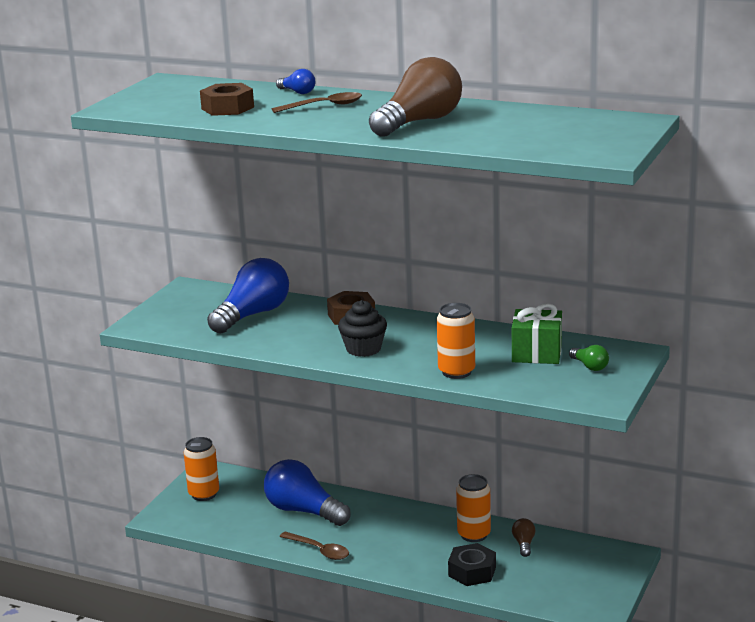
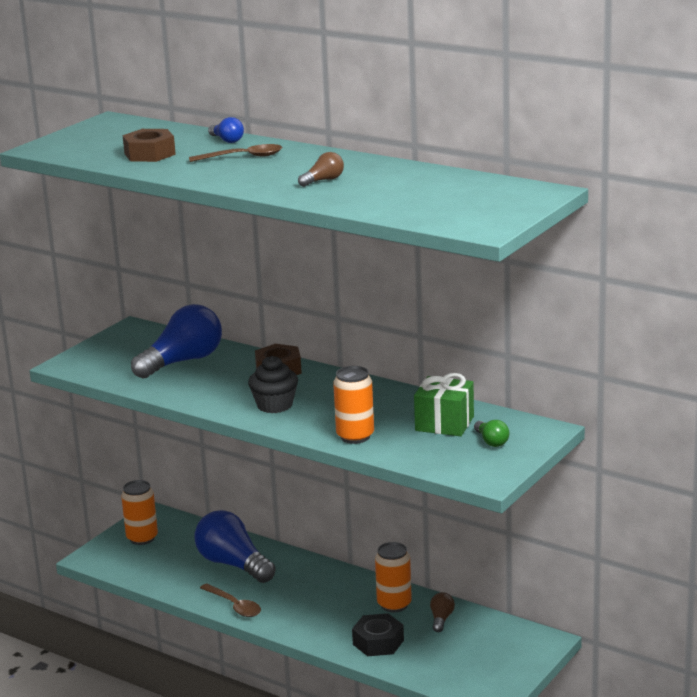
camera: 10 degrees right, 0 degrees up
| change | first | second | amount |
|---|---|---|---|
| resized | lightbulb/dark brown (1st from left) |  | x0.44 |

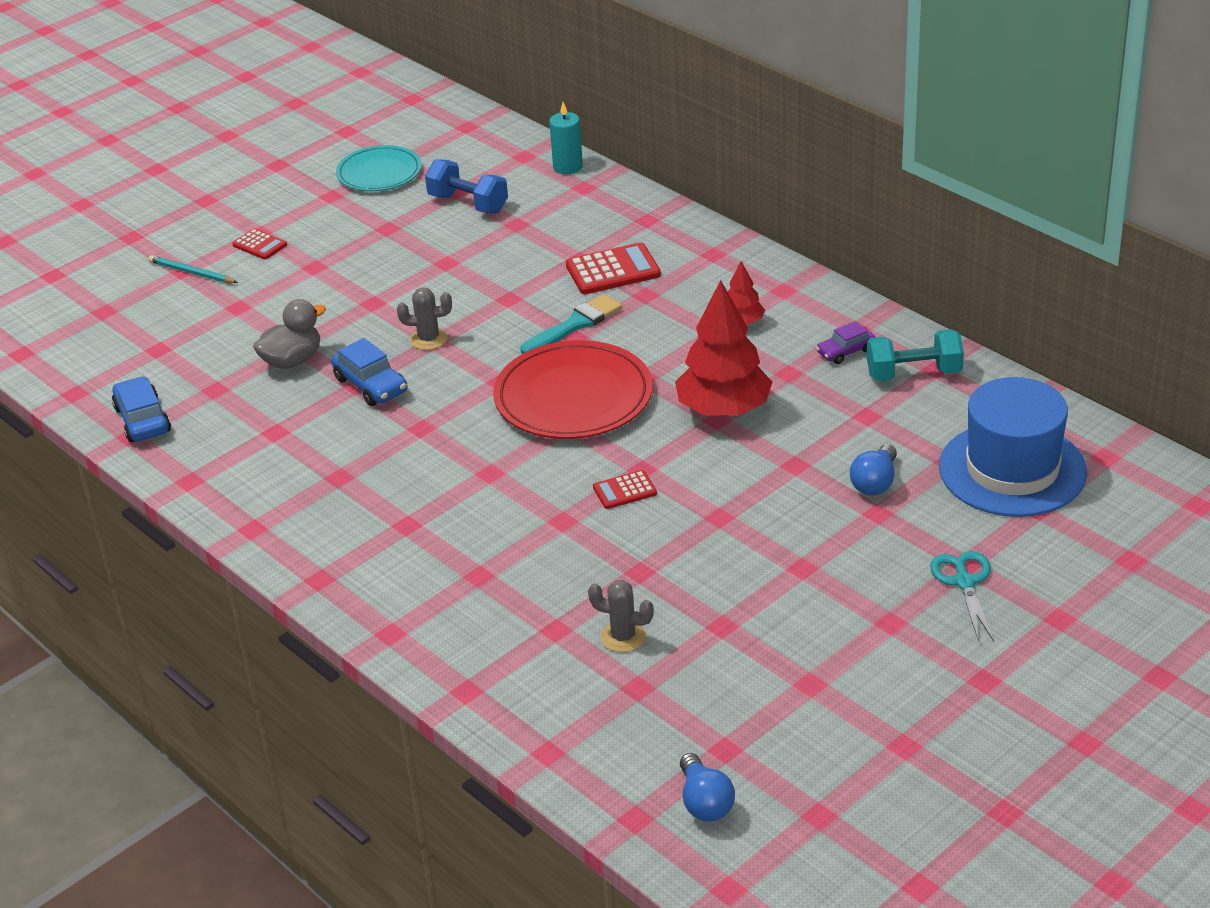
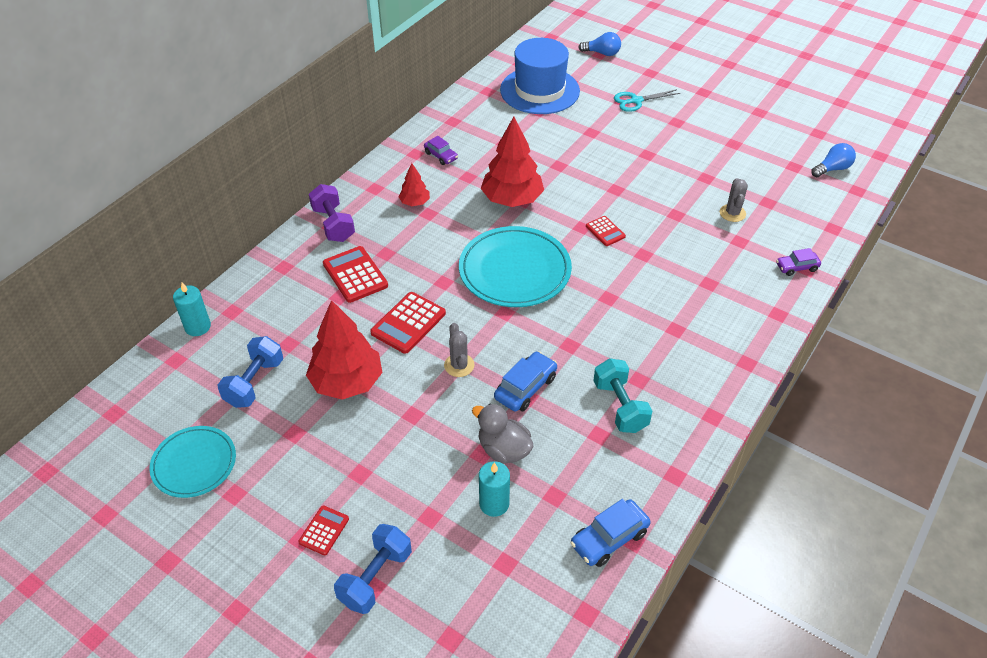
camera: 105 degrees left, 10 degrees up
| change | first | second | amount |
|---|---|---|---|
| replaced | pencil/turquoise | free weight/blue (2nd from left) |  |
| recoloured | plate/scarlet | plate/turquoise (2nd from left) |  |
| removed | brush/turquoise |  |  |
| moved | lightbulb/blue (2nd from left in the first image) | lightbulb/blue (1st from left) |  |
| moved | free weight/turquoise |  |  |
| added |  | toy tree/scarlet (1st from left) |  |
| added |  | free weight/royal purple |  |
| added |  | pocket calculator/scarlet (3rd from left) |  |
| added |  | pillar candle/turquoise (2nd from left) |  |
| added |  | automobile/royal purple (2nd from left) |  |

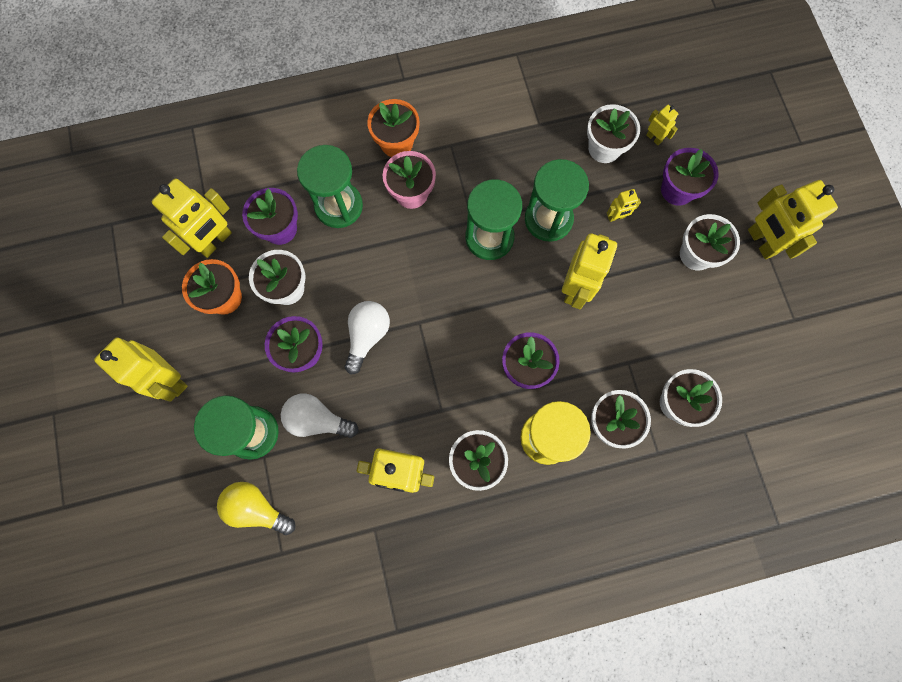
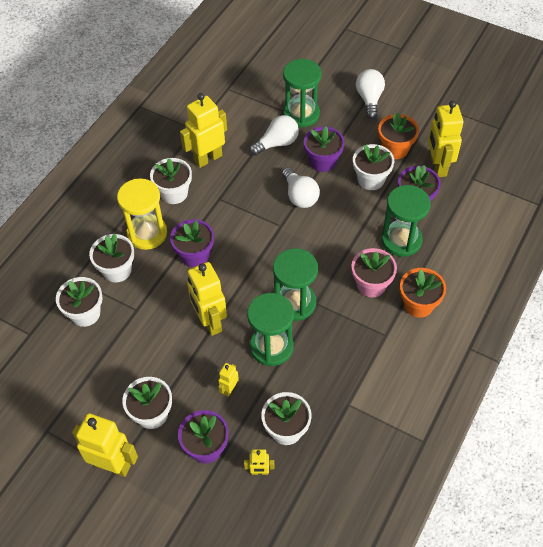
camera: 135 degrees right, 20 degrees down
| change | first | second | amount |
|---|---|---|---|
| replaced | toy robot/golden (1st from left) | lightbulb/pure white (3rd from left) |  |
| removed | lightbulb/golden |  |  |

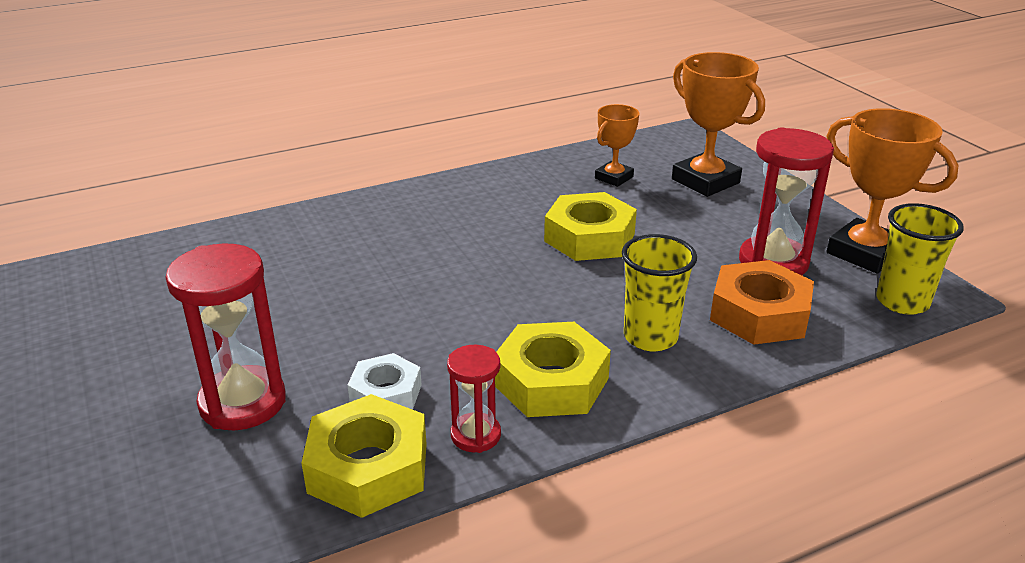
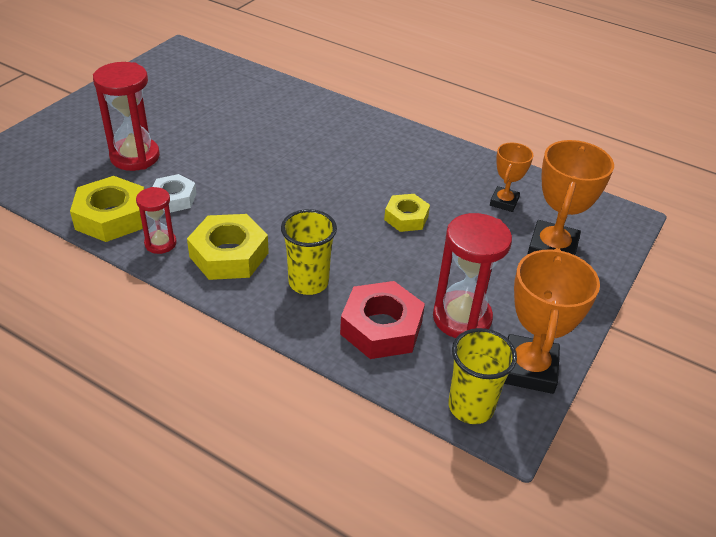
camera: 55 degrees right, 10 degrees up
| change | first | second | amount |
|---|---|---|---|
| resized | nut/golden (3rd from left) |  | x0.63 |
| turned | trophy/orange-coloured (1st from left) |  | 75 degrees counterclockwise |
| recoloured | nut/orange-coloured | nut/scarlet |  |

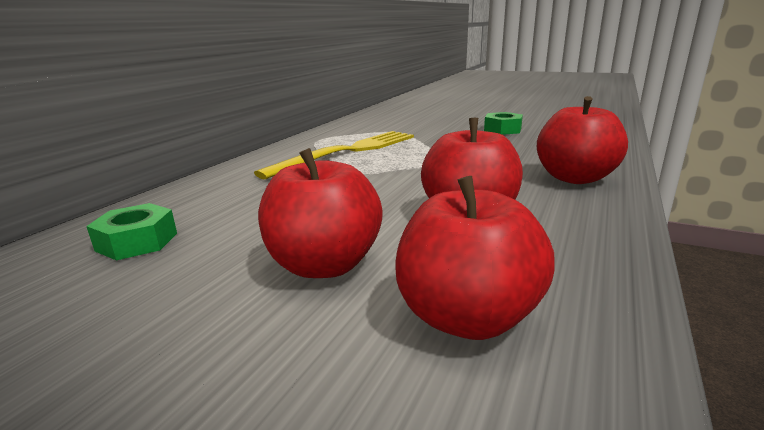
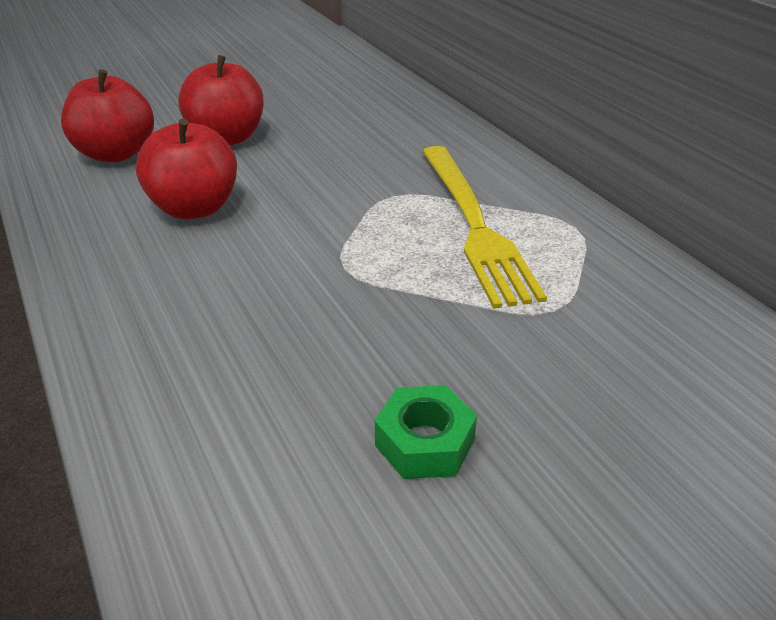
camera: 125 degrees right, 15 degrees up
| change | first | second | amount |
|---|---|---|---|
| removed | nut/green (1st from left) |  |  |
| removed | apple/scarlet (4th from left) |  |  |

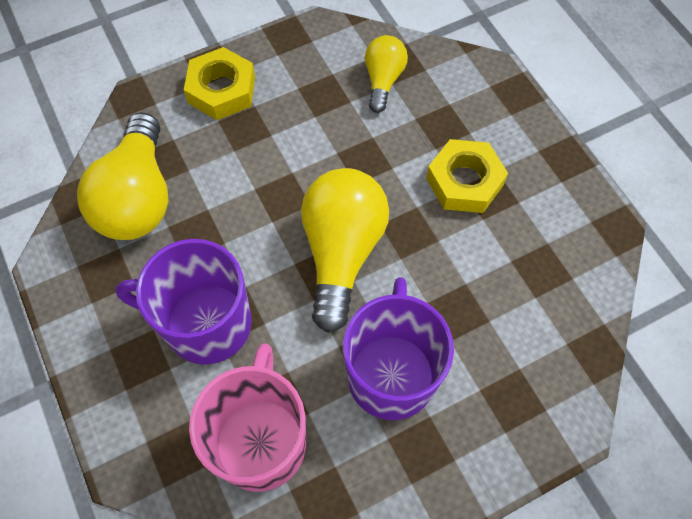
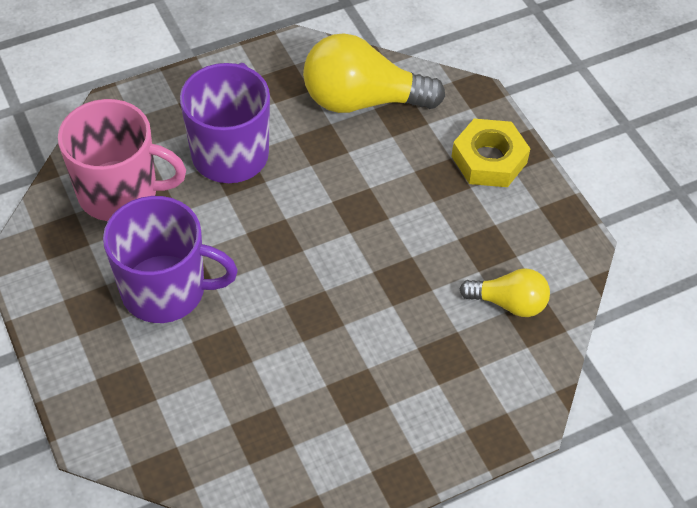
camera: 90 degrees right, 10 degrees down
| change | first | second | amount |
|---|---|---|---|
| removed | lightbulb/golden (2nd from left) |  |  |
| removed | nut/golden (2nd from left) |  |  |

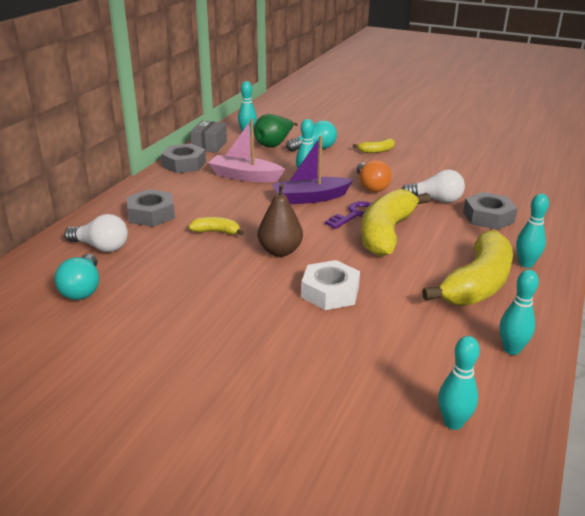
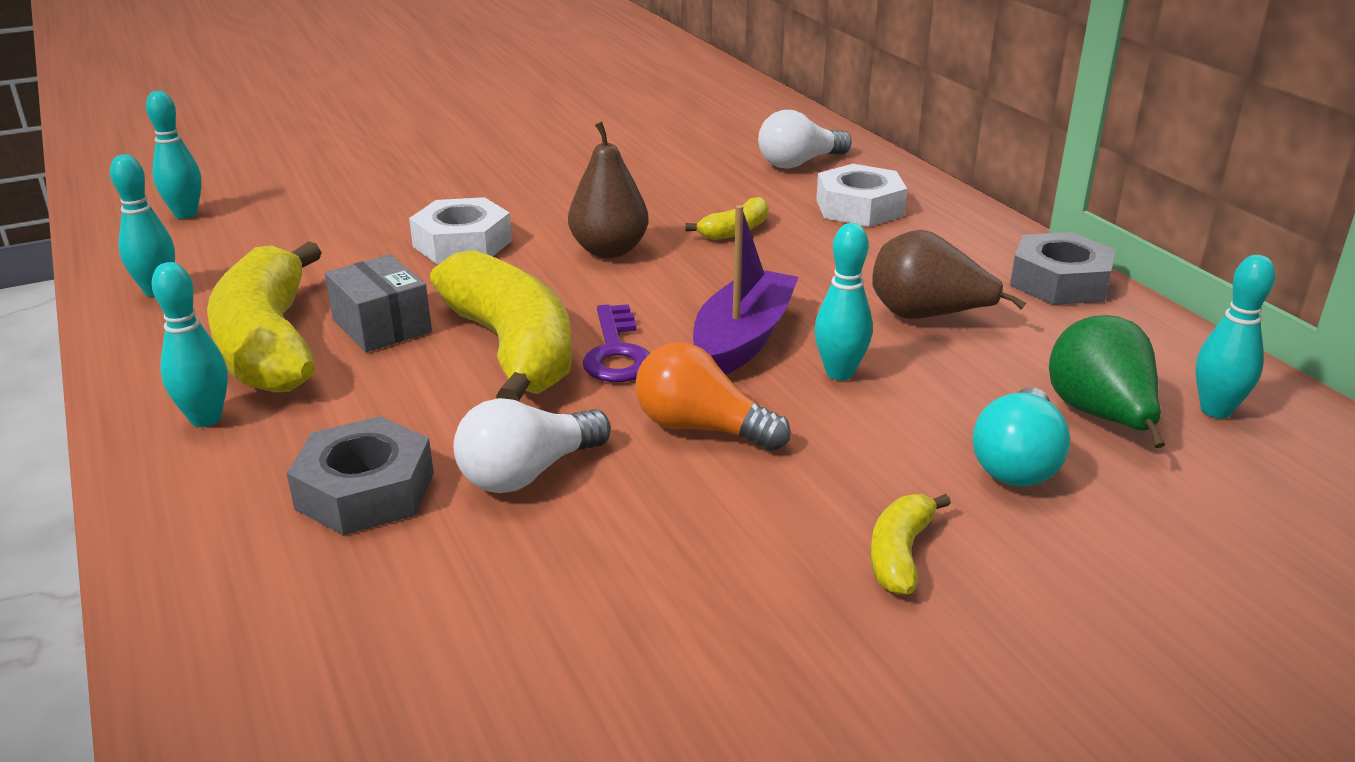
camera: 130 degrees right, 0 degrees up
| change | first | second | amount |
|---|---|---|---|
| removed | lightbulb/turquoise (1st from left) |  |  |
| recoloured | nut/gray (1st from left) | nut/pure white (2nd from left) |  |
| moved | parcel/gray |  |  |
| replaced | sailboat/rosy | toy pear/dark brown (2nd from left) |  |

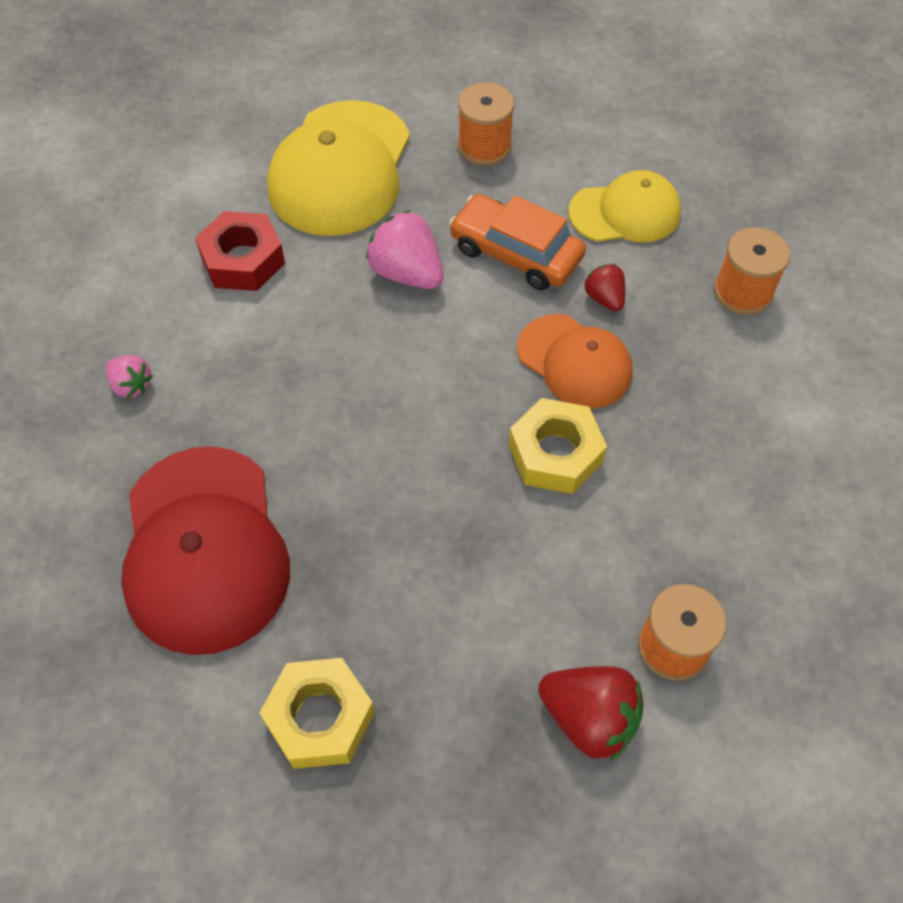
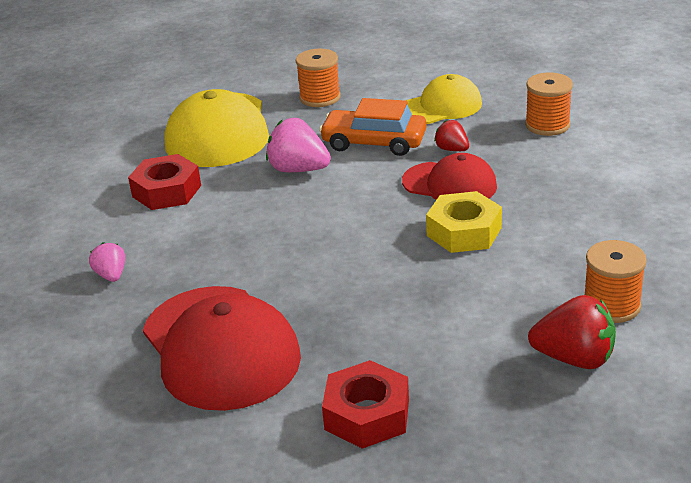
camera: 15 degrees left, 25 degrees down
| change | first | second | amount |
|---|---|---|---|
| turned | toy strawberry/rosy (1st from left) |  | 135 degrees counterclockwise |
| recoloured | nut/golden (1st from left) | nut/scarlet (2nd from left) |  |
| recoloured | baseball cap/orange-coloured | baseball cap/scarlet (2nd from left) |  |

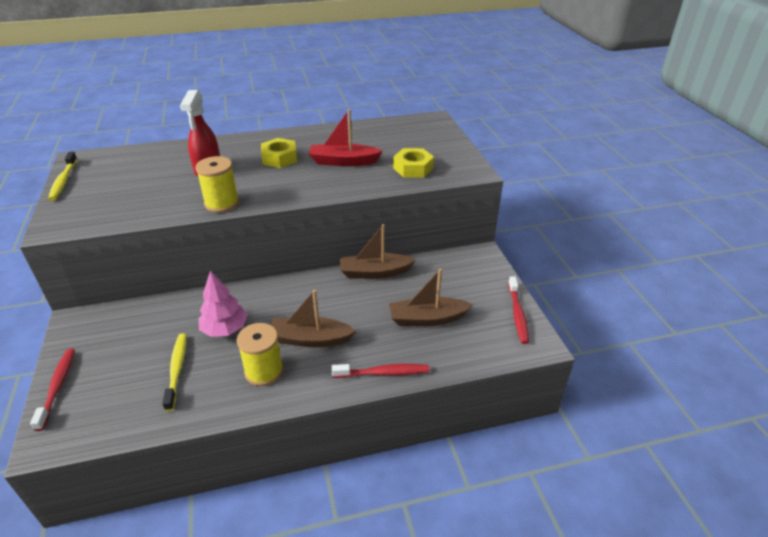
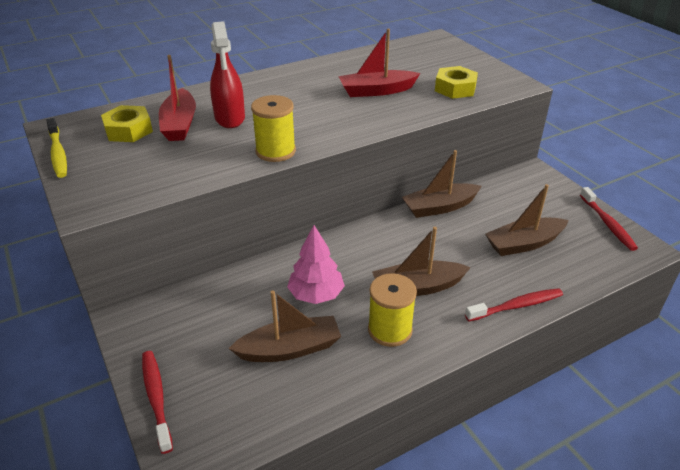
camera: 15 degrees left, 0 degrees up
| change | first | second | amount |
|---|---|---|---|
| replaced | tooth brush/golden (2nd from left) | sailboat/dark brown (1st from left) |  |
| moved | nut/golden (1st from left) |  |  |
| added |  | sailboat/scarlet (1st from left) |  |

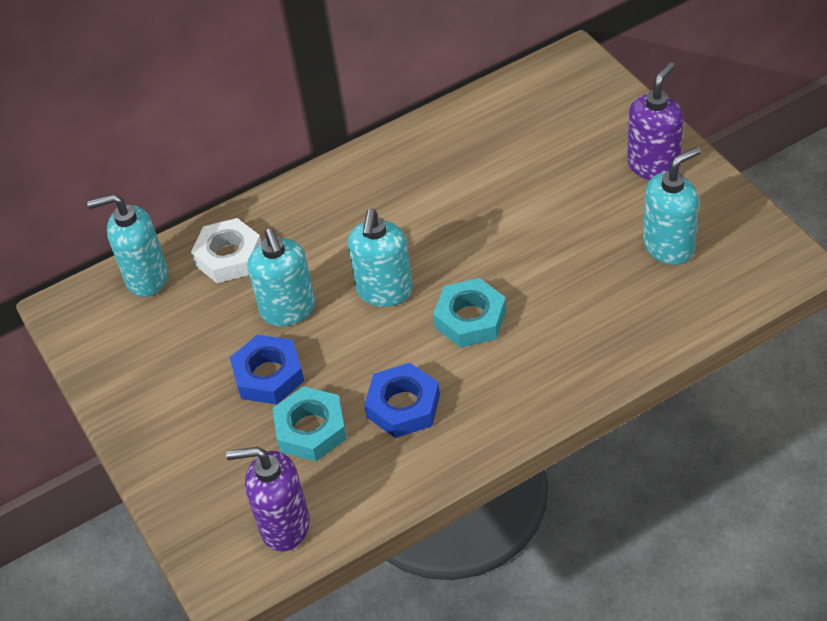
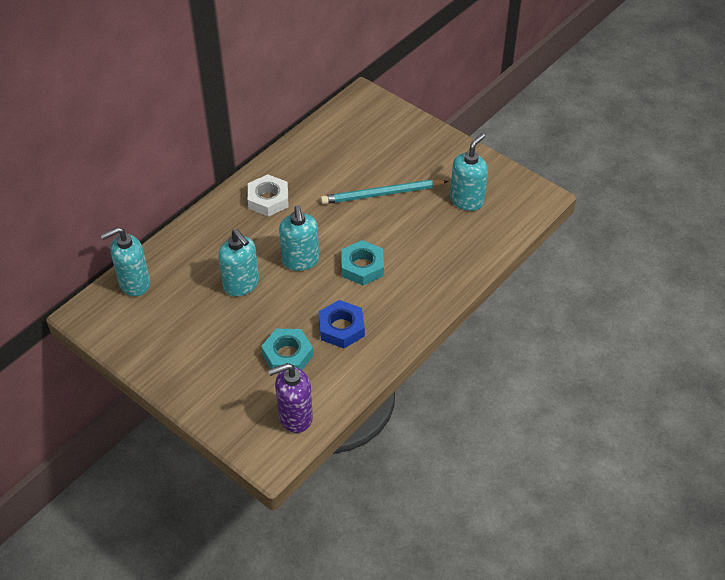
camera: 25 degrees left, 0 degrees up
| change | first | second | amount |
|---|---|---|---|
| moved | nut/pure white |  |  |
| removed | nut/blue (1st from left) |  |  |
| removed | soap pump/royal purple (2nd from left) |  |  |
| added |  | pencil/turquoise |  |

